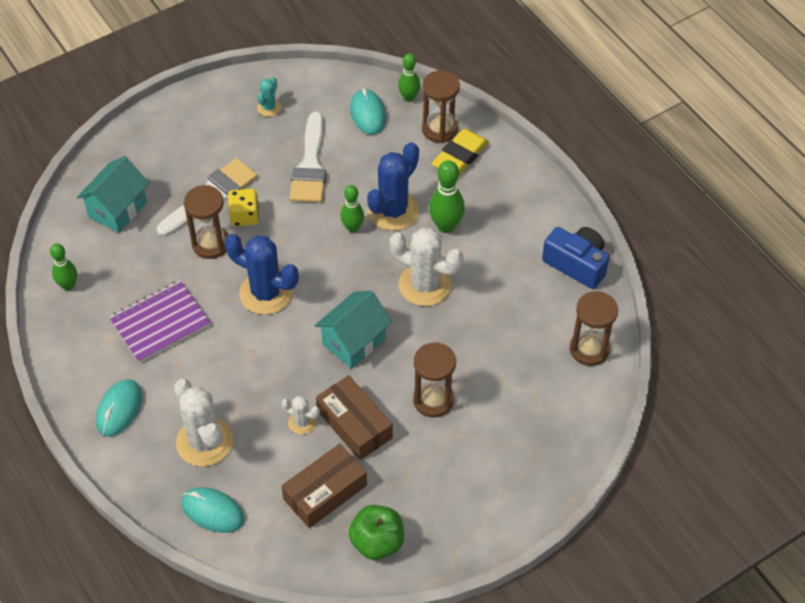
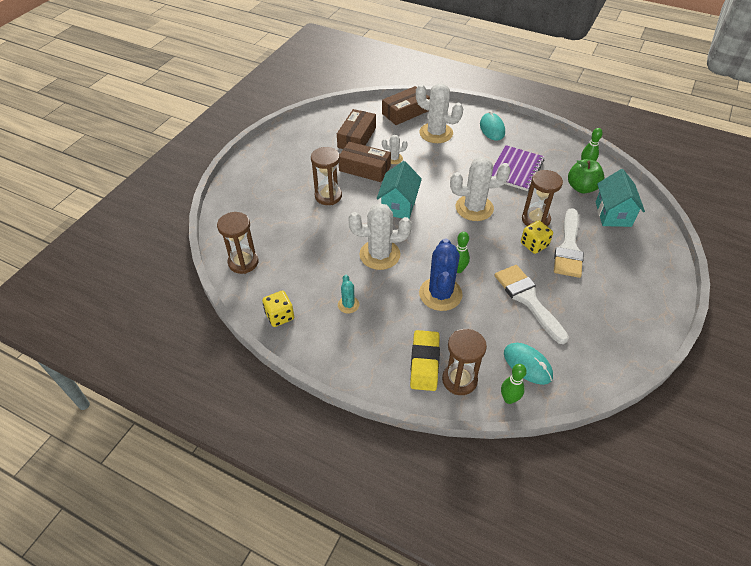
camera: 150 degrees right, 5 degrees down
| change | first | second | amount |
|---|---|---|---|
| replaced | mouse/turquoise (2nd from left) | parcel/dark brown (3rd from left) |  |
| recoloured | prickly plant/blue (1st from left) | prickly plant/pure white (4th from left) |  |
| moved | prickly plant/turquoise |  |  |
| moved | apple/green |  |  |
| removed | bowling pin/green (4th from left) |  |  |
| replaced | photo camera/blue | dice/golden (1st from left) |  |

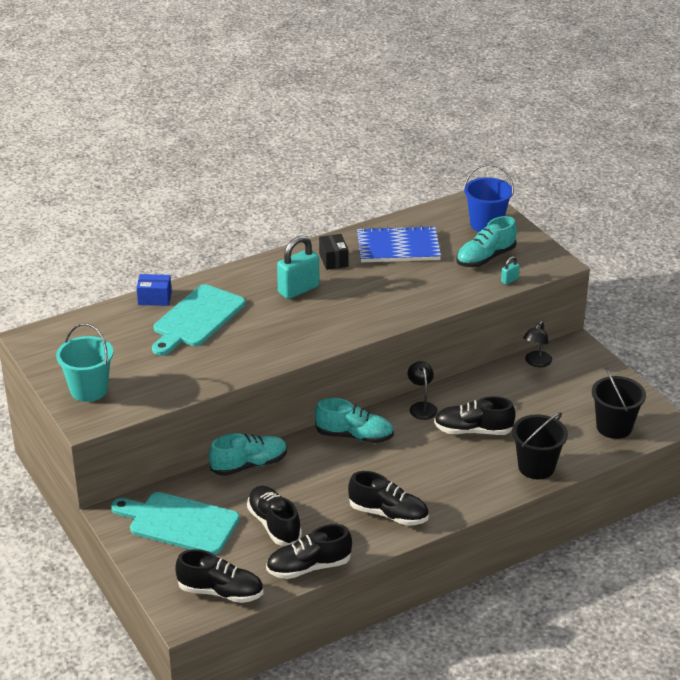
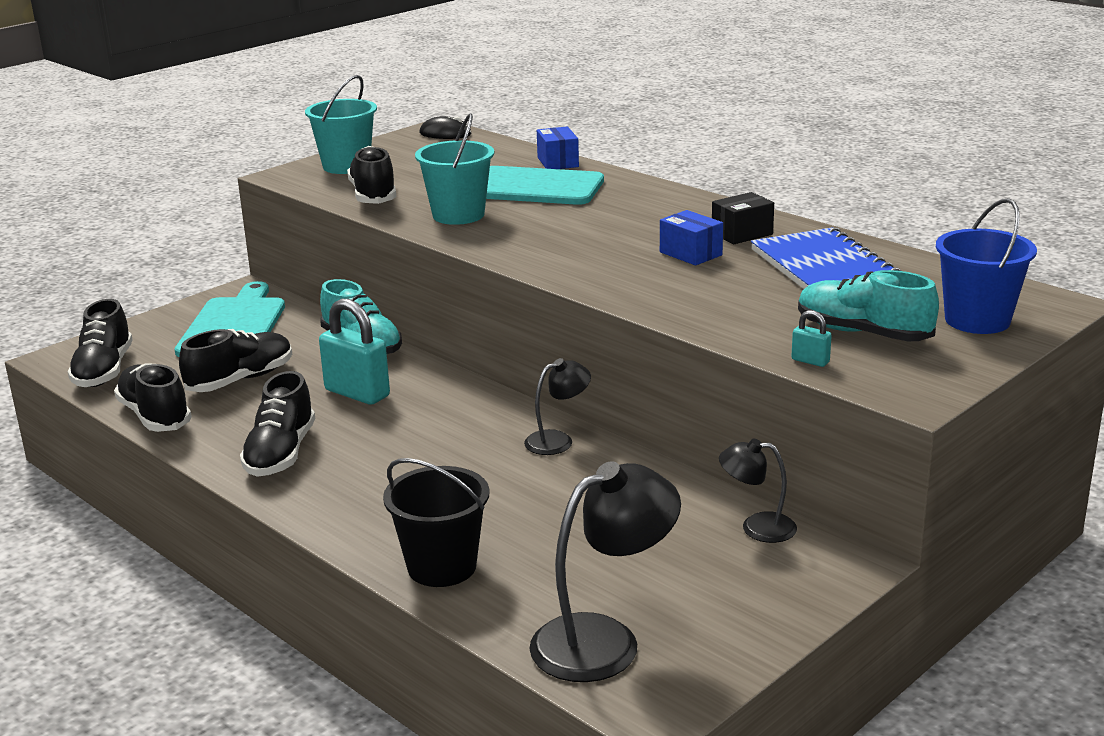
camera: 75 degrees right, 10 degrees down
| change | first | second | amount |
|---|---|---|---|
| moved | padlock/turquoise (1st from left) |  |  |
| removed | lace-up shoe/turquoise (2nd from left) |  |  |
| moved | lace-up shoe/ebony (5th from left) |  |  |
| replaced | bucket/ebony (2nd from left) | lamp/ebony (2nd from left) |  |
| added |  | bucket/turquoise (2nd from left) |  |
| added |  | mouse/ebony |  |
| added |  | parcel/blue (2nd from left) |  |

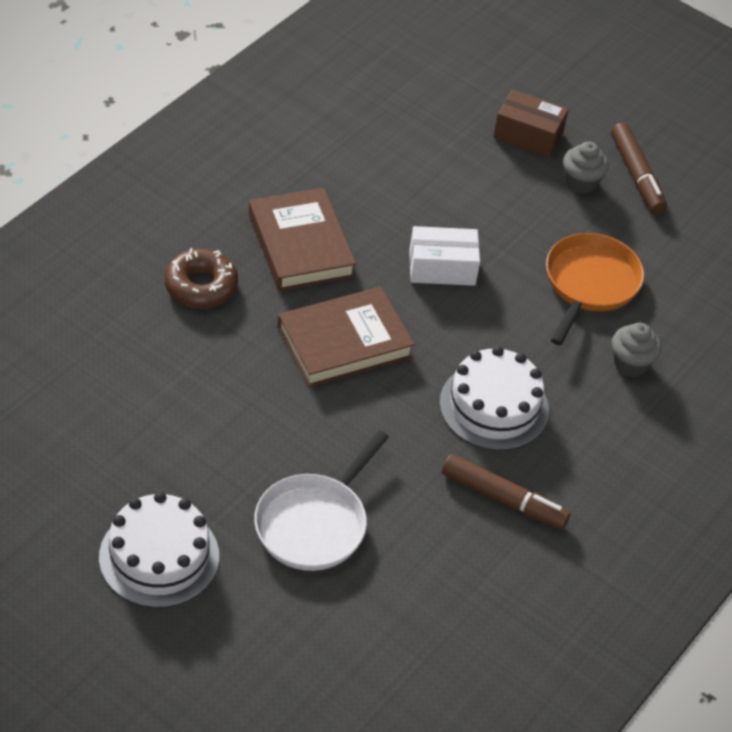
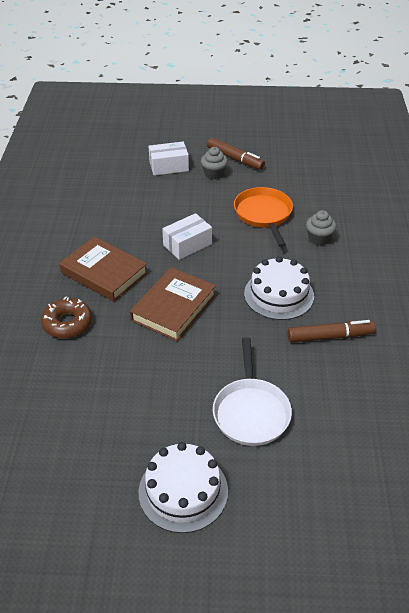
camera: 30 degrees left, 5 degrees down
| change | first | second | amount |
|---|---|---|---|
| recoloured | parcel/dark brown | parcel/pure white (1st from left) |  |

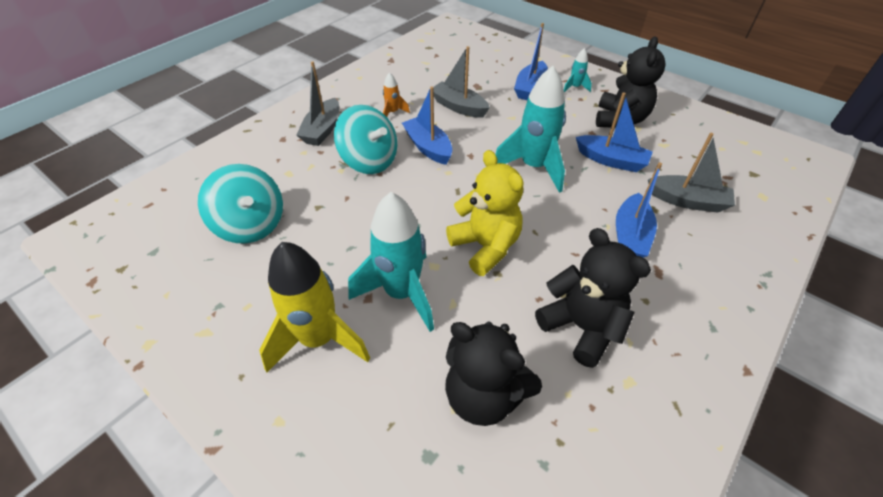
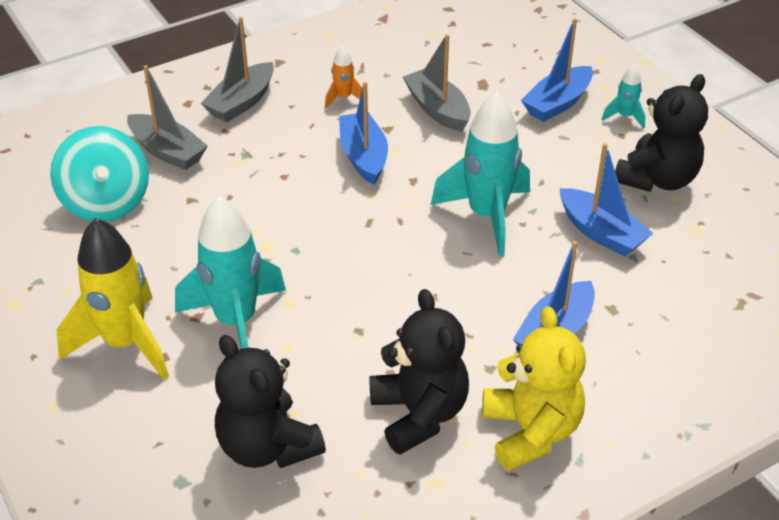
camera: 20 degrees right, 5 degrees down
| change | first | second | amount |
|---|---|---|---|
| removed | whirligig/turquoise (2nd from left) |  |  |
| moved | stuffed bear/golden |  |  |
| moved | sailboat/gray (3rd from left in the first image) | sailboat/gray (1st from left) |  |

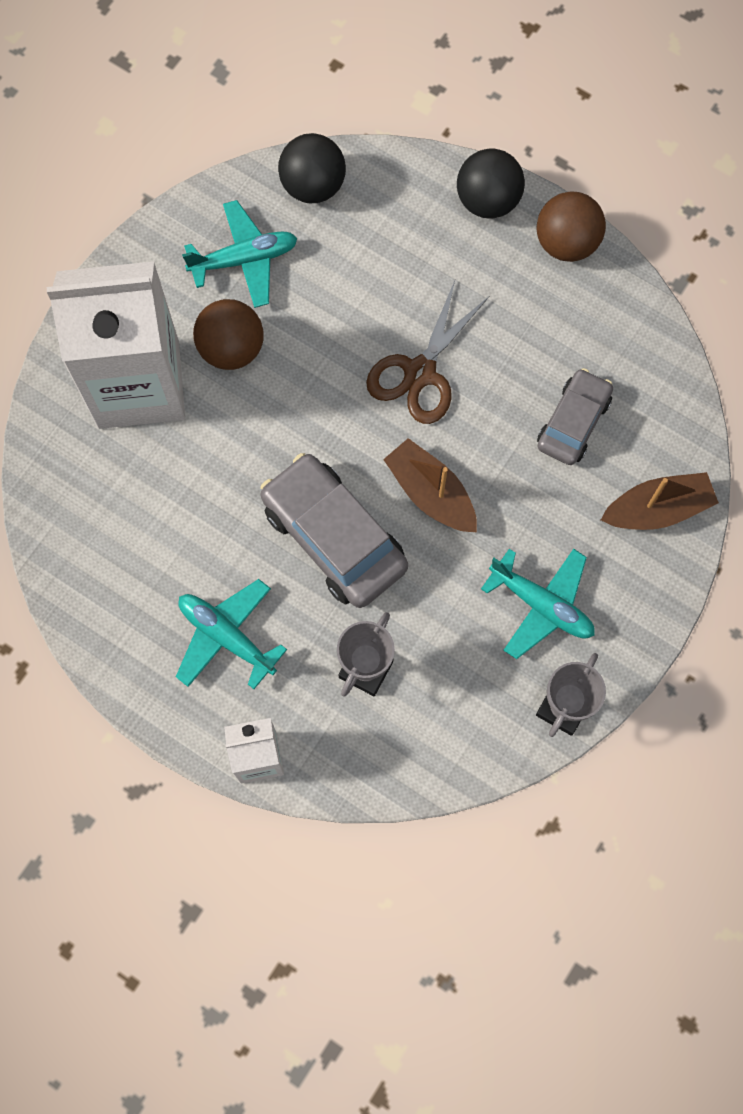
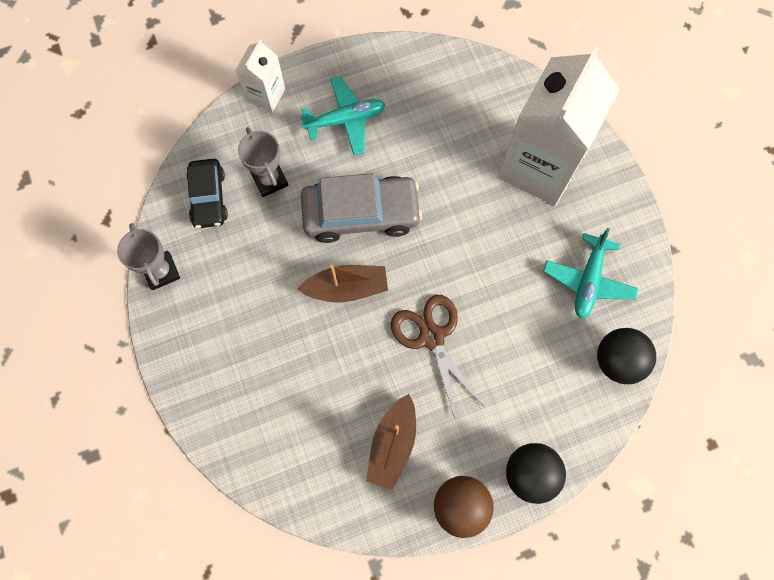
camera: 125 degrees right, 0 degrees up
| change | first | second | amount |
|---|---|---|---|
| removed | sphere/dark brown (1st from left) |  |  |
| removed | aeroplane/turquoise (3rd from left) |  |  |
| removed | automobile/gray (2nd from left) |  |  |
| moved | sailboat/dark brown (2nd from left) |  |  |
| added |  | automobile/ebony |  |

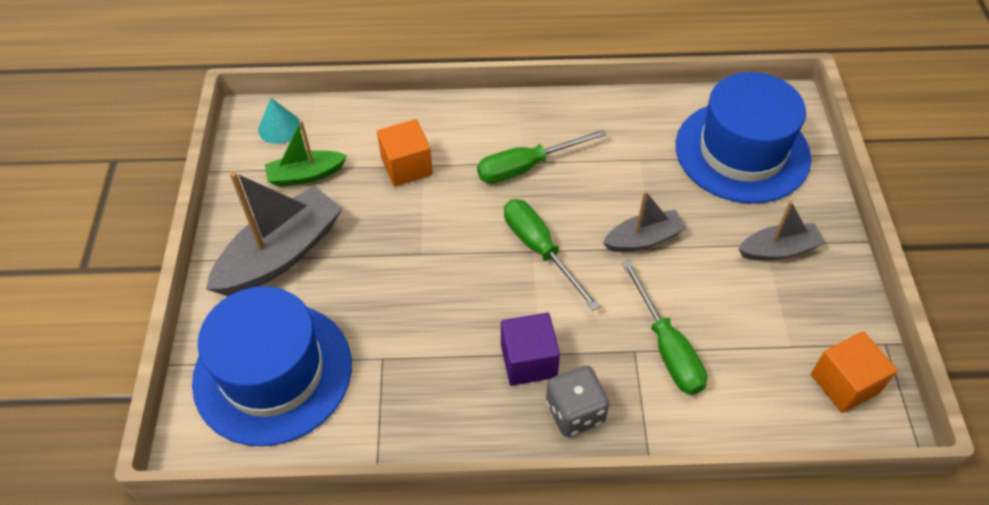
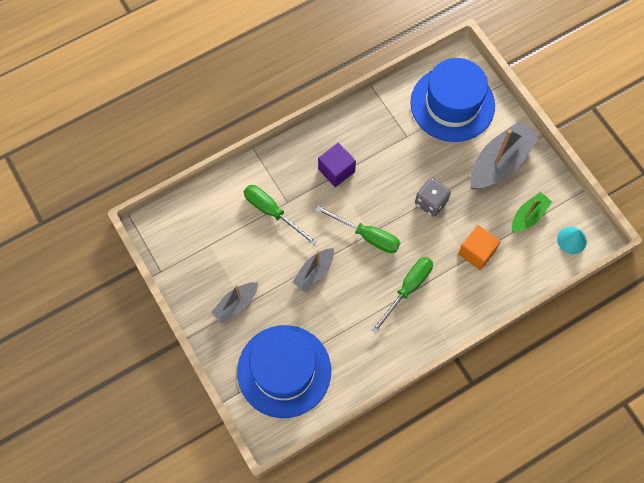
camera: 150 degrees right, 15 degrees up
| change | first | second | amount |
|---|---|---|---|
| turned | sailboat/gray (1st from left in the first image) | sailboat/gray (3rd from left) | 150 degrees counterclockwise |
| moved | dice/gray |  |  |
| removed | solid cube/orange-coloured (2nd from left) |  |  |

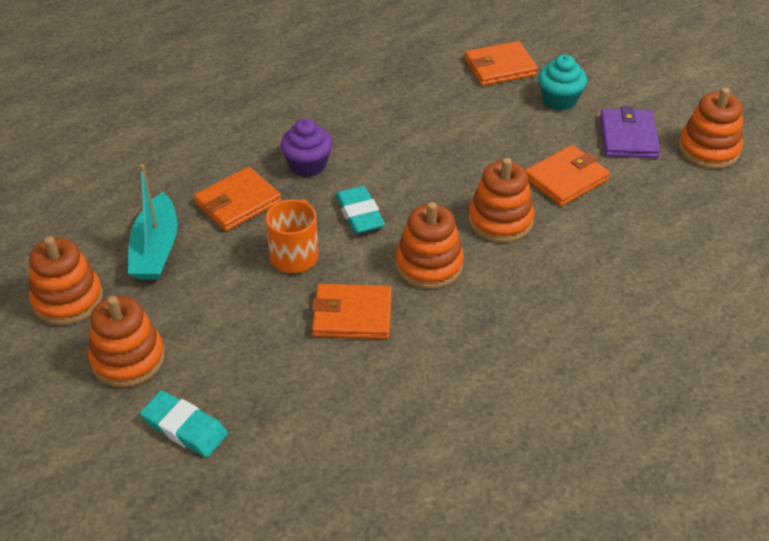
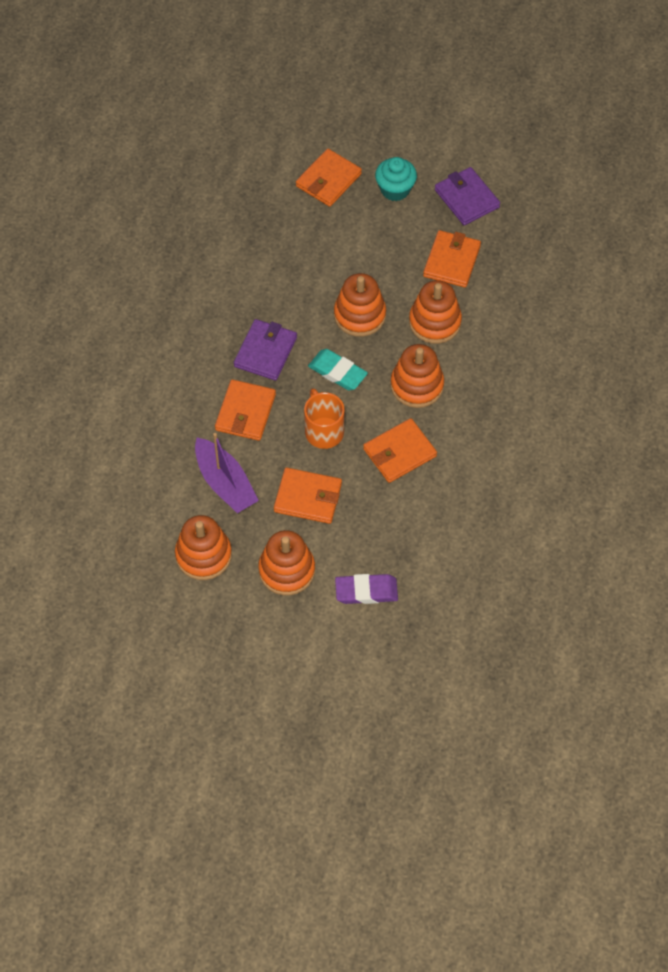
camera: 35 degrees left, 15 degrees up
| change | first | second | amount |
|---|---|---|---|
| recoloured | sailboat/turquoise | sailboat/royal purple |  |
| recoloured | gum eraser/turquoise (1st from left) | gum eraser/royal purple |  |
| replaced | fairy cake/royal purple | card wallet/royal purple (1st from left) |  |
| moved | stacking rings/orange-coloured (5th from left in the first image) | stacking rings/orange-coloured (3rd from left) |  |
| added |  | card wallet/orange-coloured (2nd from left) |  |

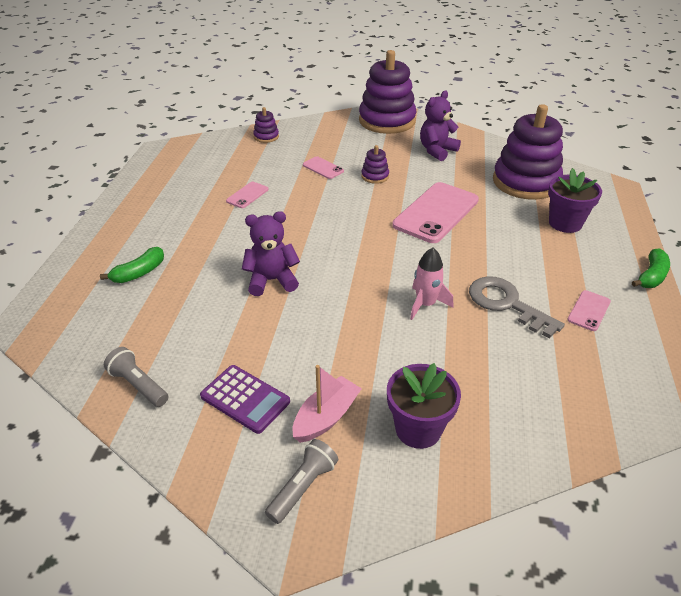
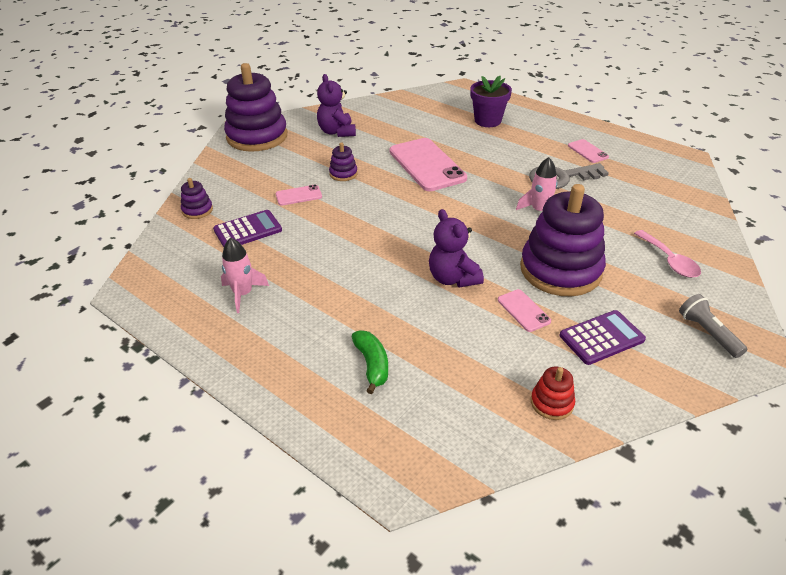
camera: 60 degrees left, 0 degrees up
| change | first | second | amount |
|---|---|---|---|
| replaced | pocket torch/gray (1st from left) | stacking rings/scarlet |  |
| moved | phone/rosy (1st from left in the first image) | phone/rosy (3rd from left) |  |
| turned | stuffed bear/royal purple (1st from left in the first image) | stuffed bear/royal purple (2nd from left) | 45 degrees counterclockwise |
| removed | sailboat/rosy |  |  |
| replaced | plant pot/royal purple (1st from left) | teaspoon/rosy |  |
| moved | stacking rings/royal purple (4th from left) |  |  |
| removed | banana fruit/green (2nd from left) |  |  |
| added |  | pocket calculator/royal purple (1st from left) |  |
| added |  | spaceship/rosy (1st from left) |  |

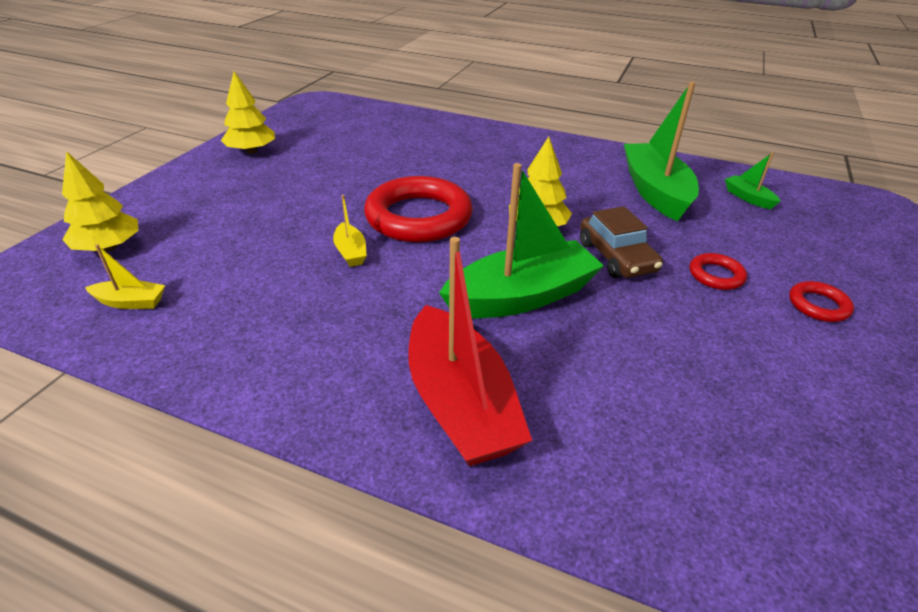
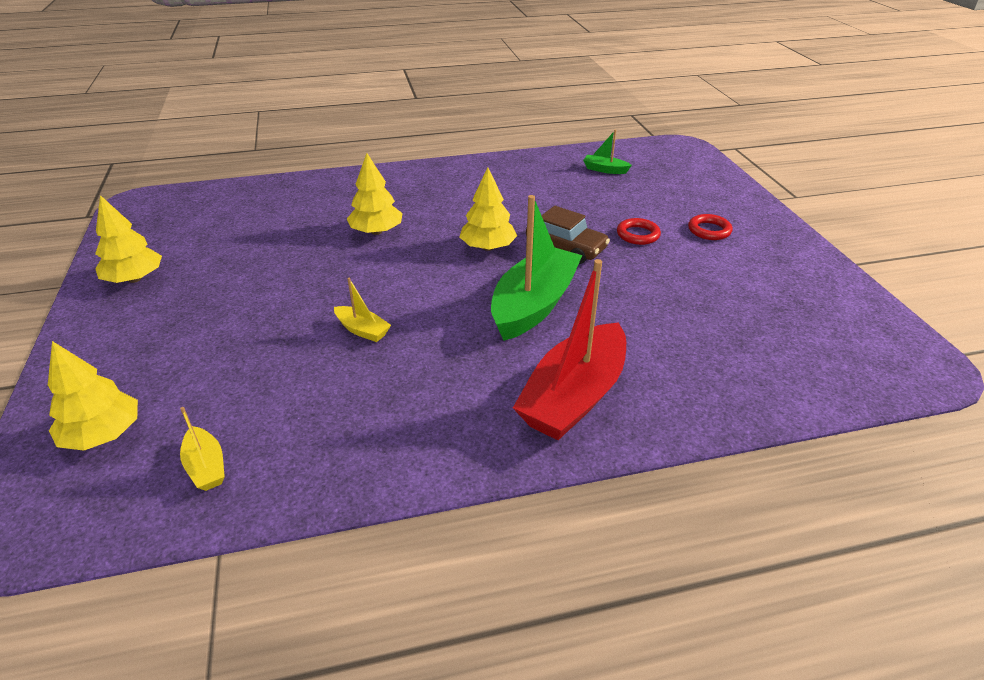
camera: 35 degrees left, 0 degrees up
| change | first | second | amount |
|---|---|---|---|
| turned | sailboat/golden (1st from left) |  | 90 degrees clockwise |
| removed | ring/scarlet (1st from left) |  |  |
| turned | sailboat/scarlet |  | 90 degrees clockwise |
| removed | sailboat/green (2nd from left) |  |  |
| added |  | toy tree/golden (3rd from left) |  |

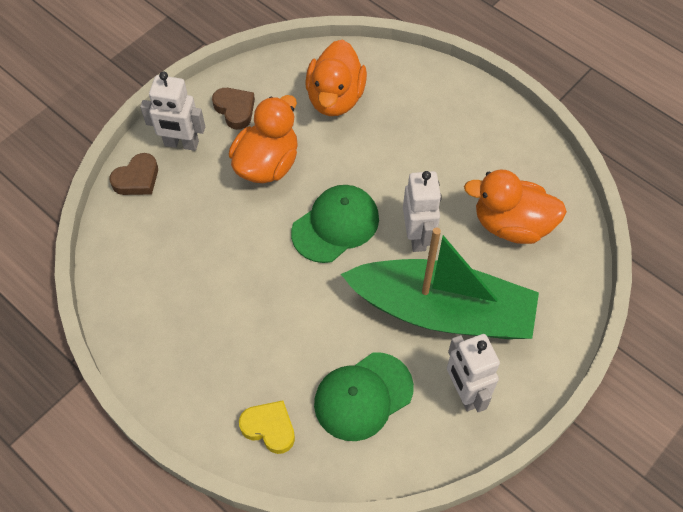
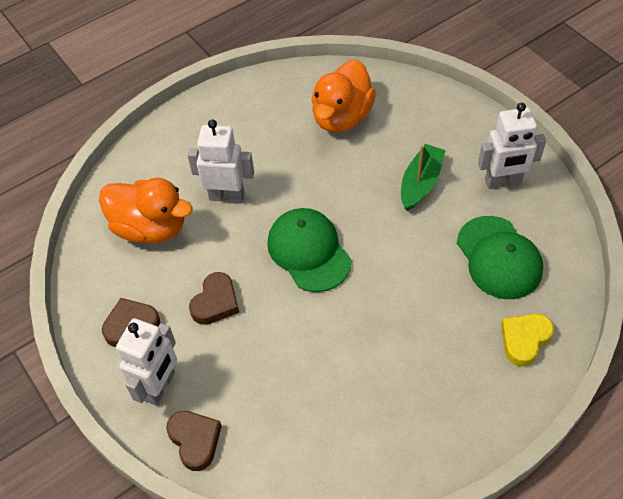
camera: 75 degrees left, 5 degrees down
| change | first | second | amount |
|---|---|---|---|
| replaced | duck/orange-coloured (1st from left) | love heart/dark brown (3rd from left) |  |
| resized | sailboat/green |  | x0.47 |
| moved | toy robot/pure white (2nd from left) |  |  |

